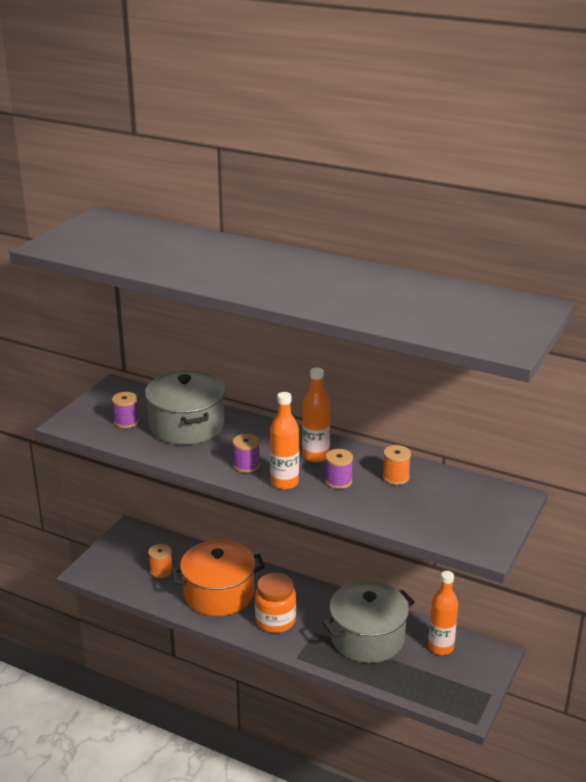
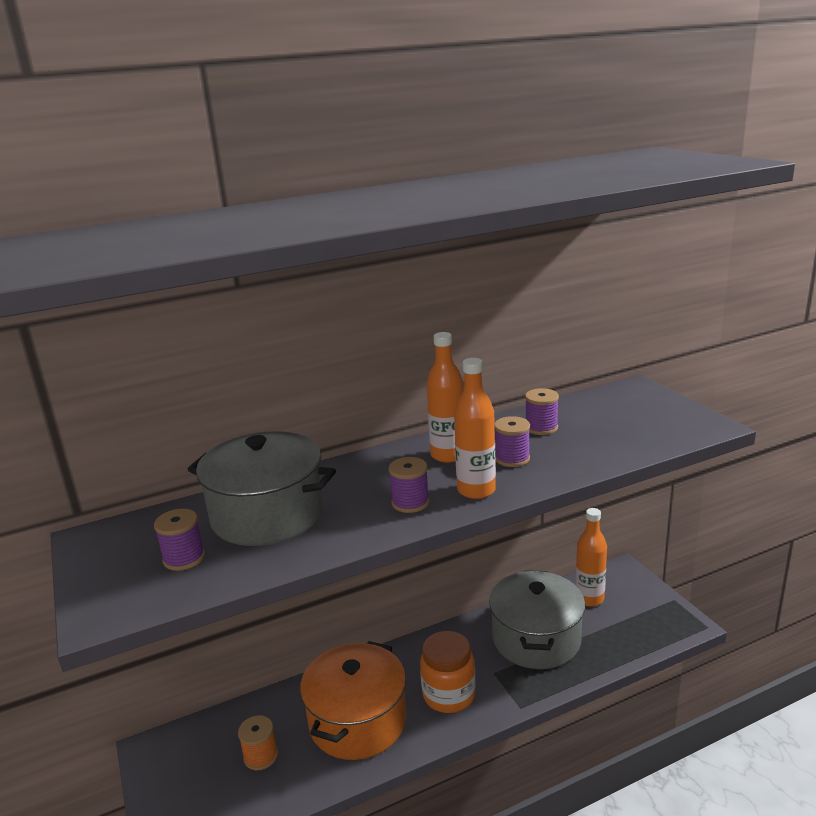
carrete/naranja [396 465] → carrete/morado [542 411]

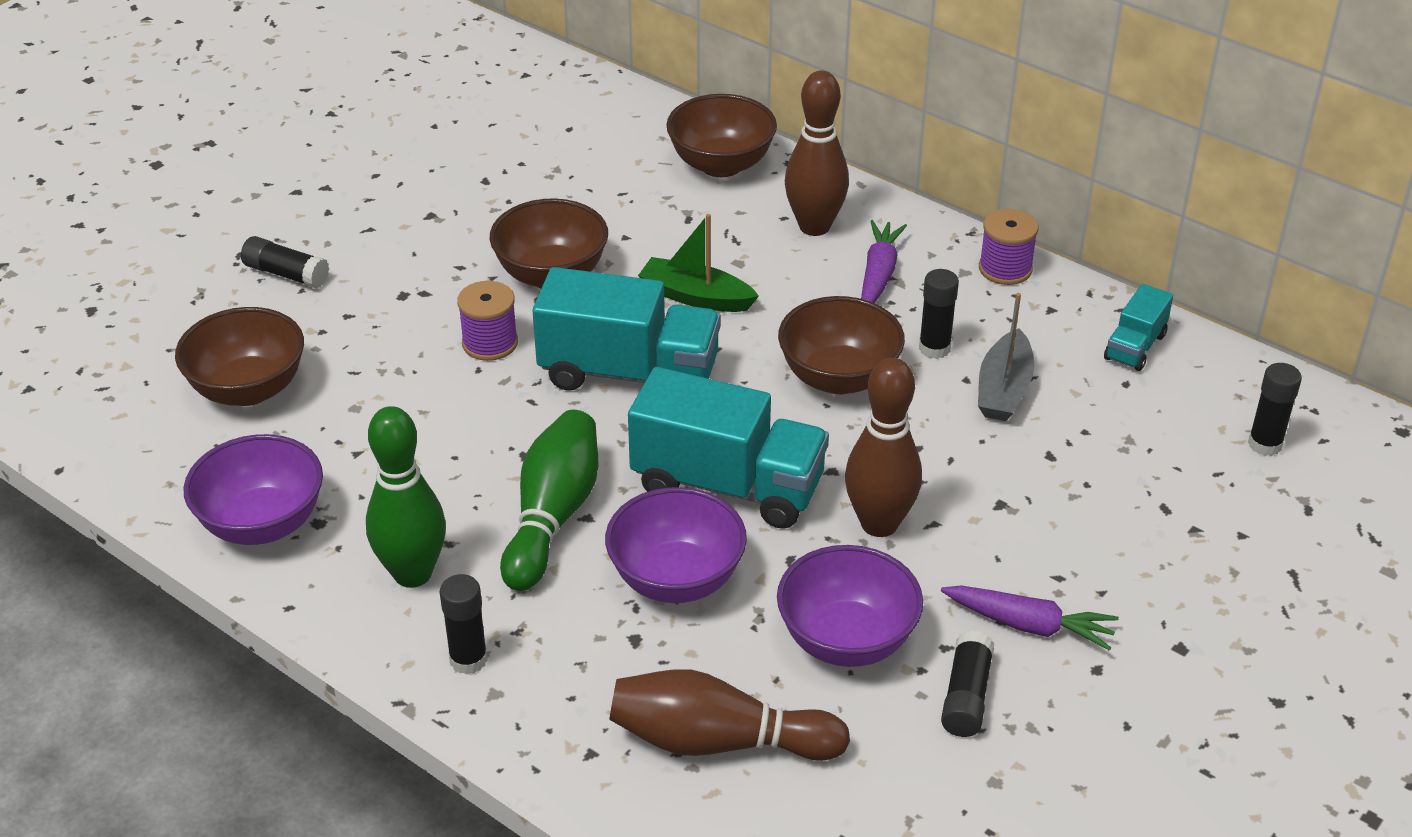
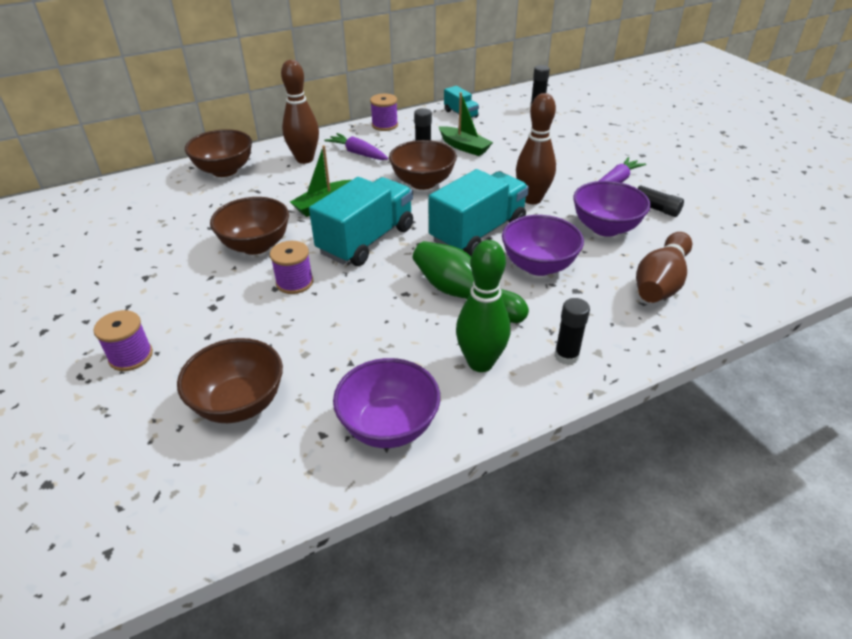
barra de pegamento/negro [285 262] → carrete/morado [123 340]
barco/gris [1006 357] → barco/verde [465 124]

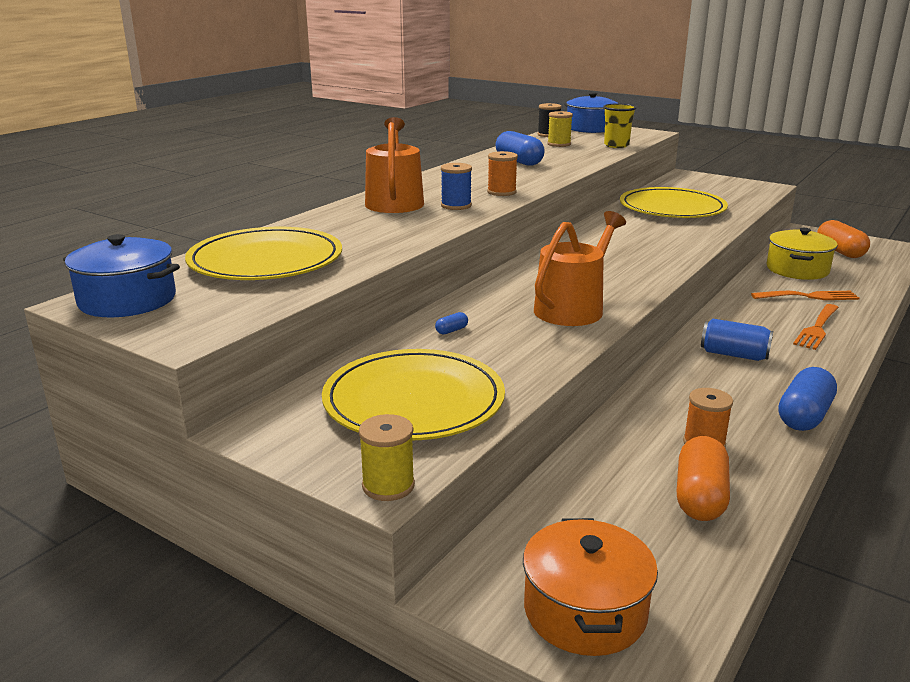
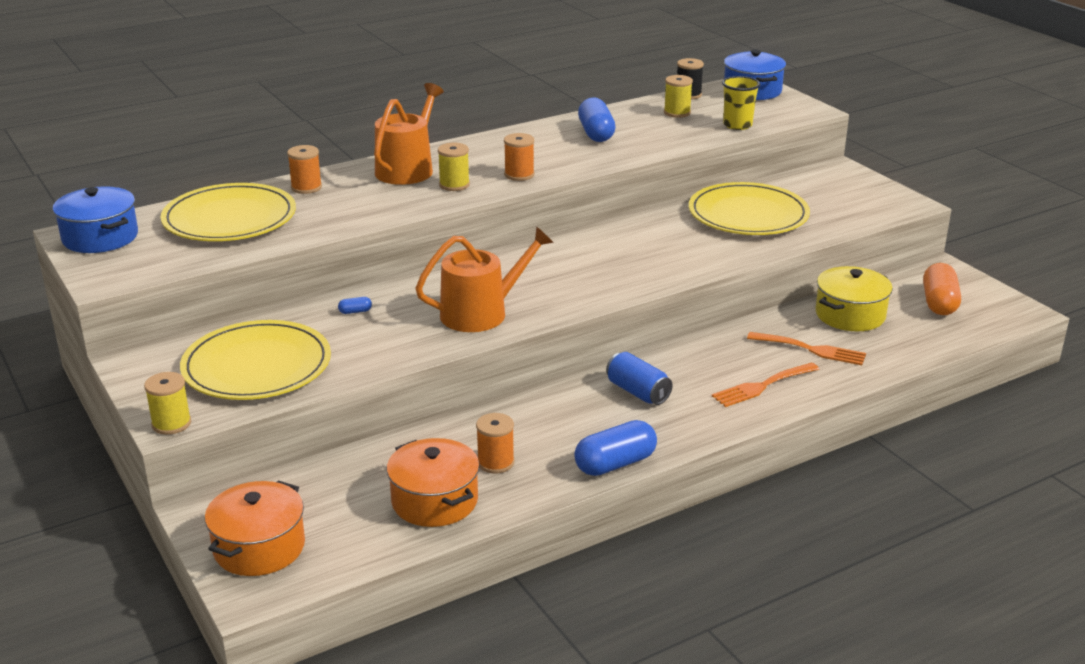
carrete/azul [456 186] → carrete/amarillo [454 167]
cápsula/naranja [703 478] → olla/naranja [433 482]
- → carrete/naranja [304 169]

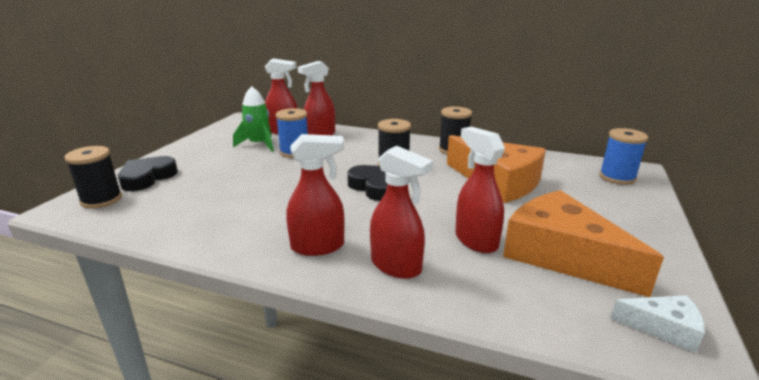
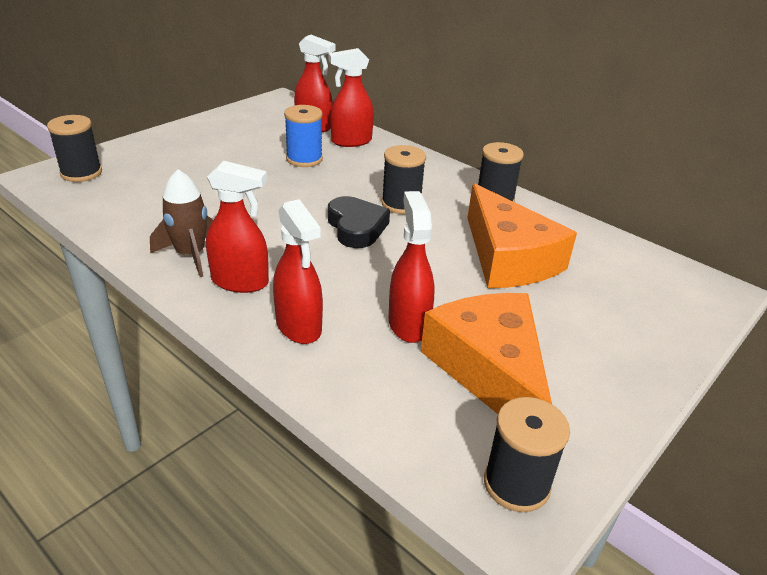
cohete/verde [253 119] → -
carrete/azul [623 156] → -
corazón/negro [148 173] → -
queso/blanco [657 324] → carrete/negro [527 454]
- → cohete/marrón [181 223]

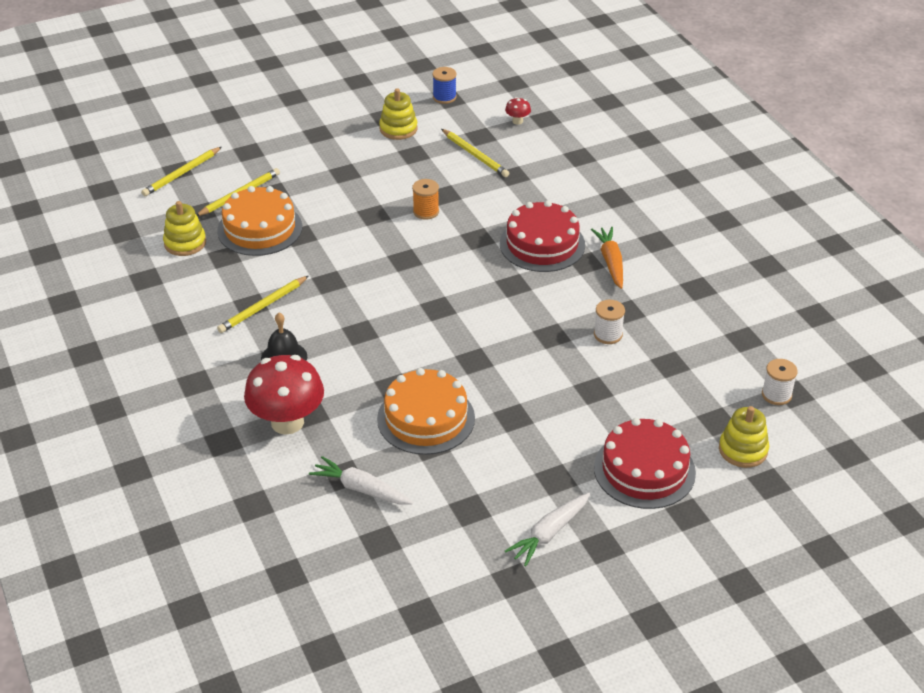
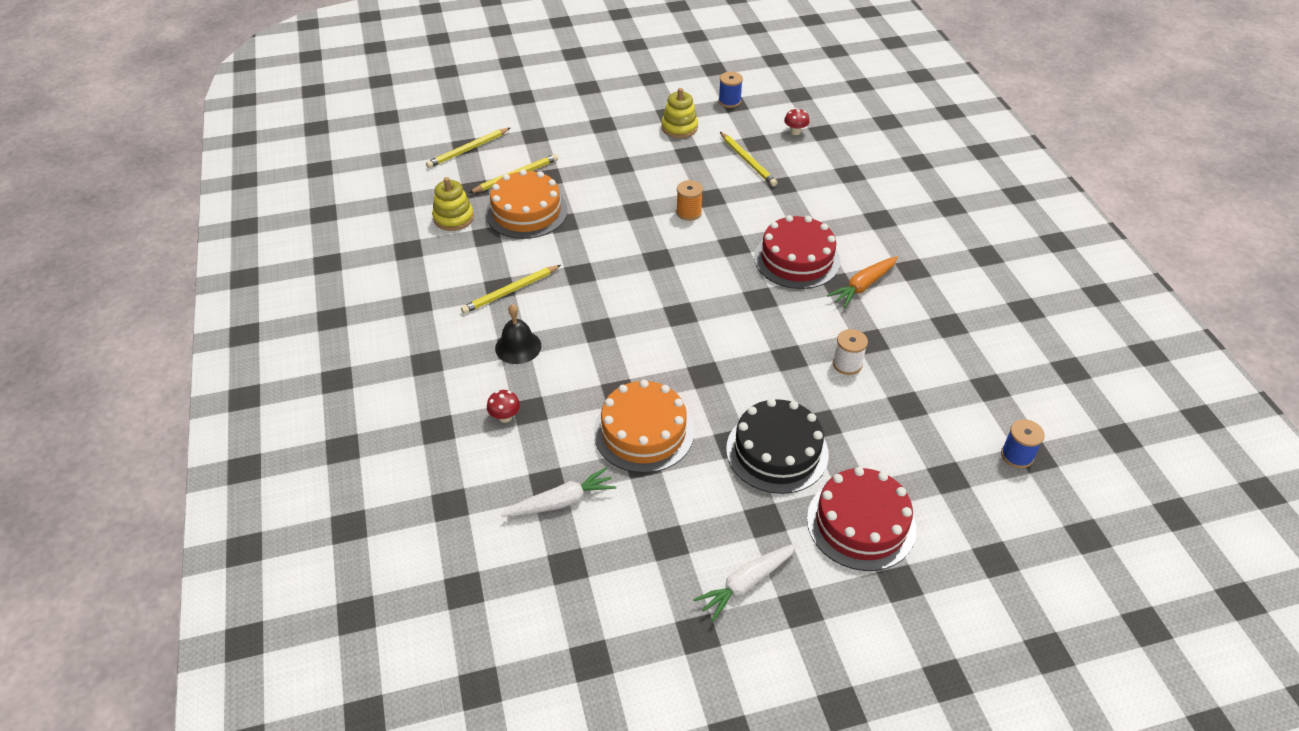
zanahoria/naranja [607 258] → zanahoria/naranja [862 282], 135 degrees counterclockwise
seta/rojo [284 395] → seta/rojo [503 406], x0.42
carrete/blanco [780 382] → carrete/azul [1023 443]
juguete apilable/amarillo [744 437] → -
zanahoria/blanco [361 480] → zanahoria/blanco [558 492], 120 degrees clockwise
- → tarta/negro [777 446]

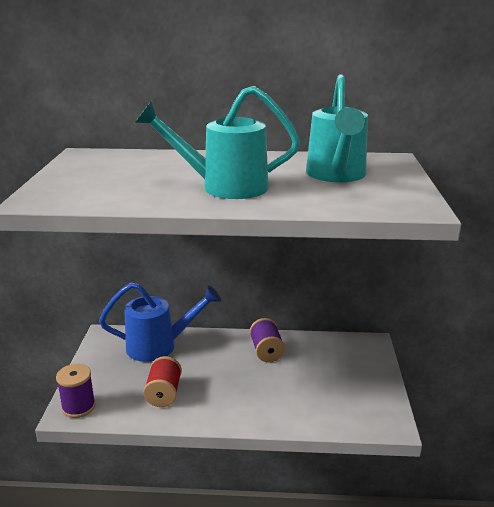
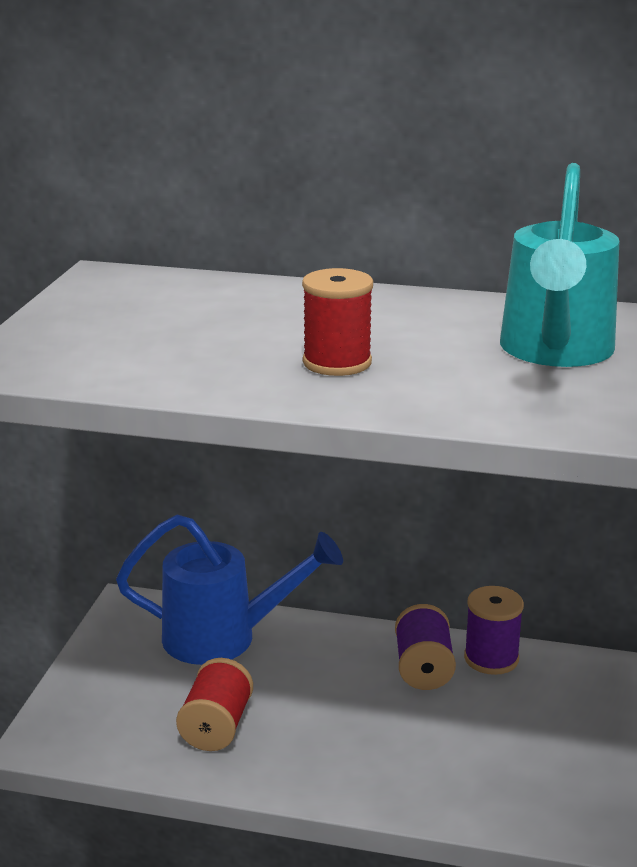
regadera/turquesa [217 142] → carrete/rojo [337 322]
carrete/morado [76 391] → carrete/morado [494 630], moved

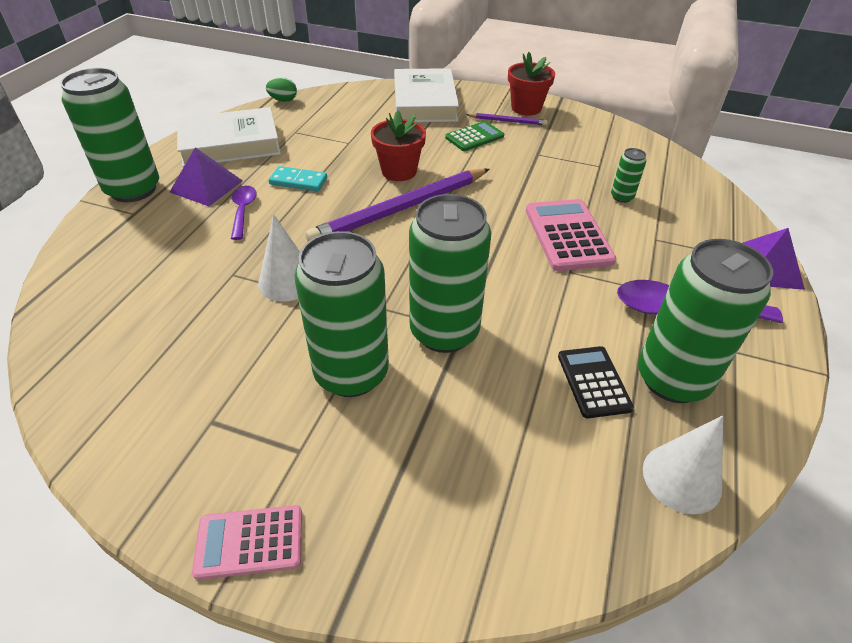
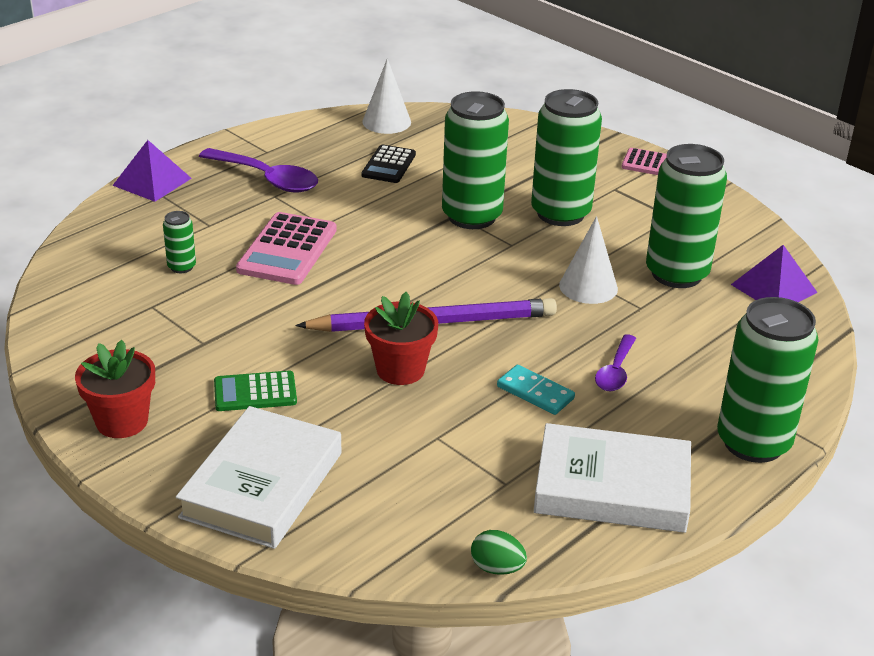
lápiz/morado [507 119] → -
pirámide/morado [206 176] → pirámide/morado [774 273], moved
lata/verde [705 321] → lata/verde [686 216], moved

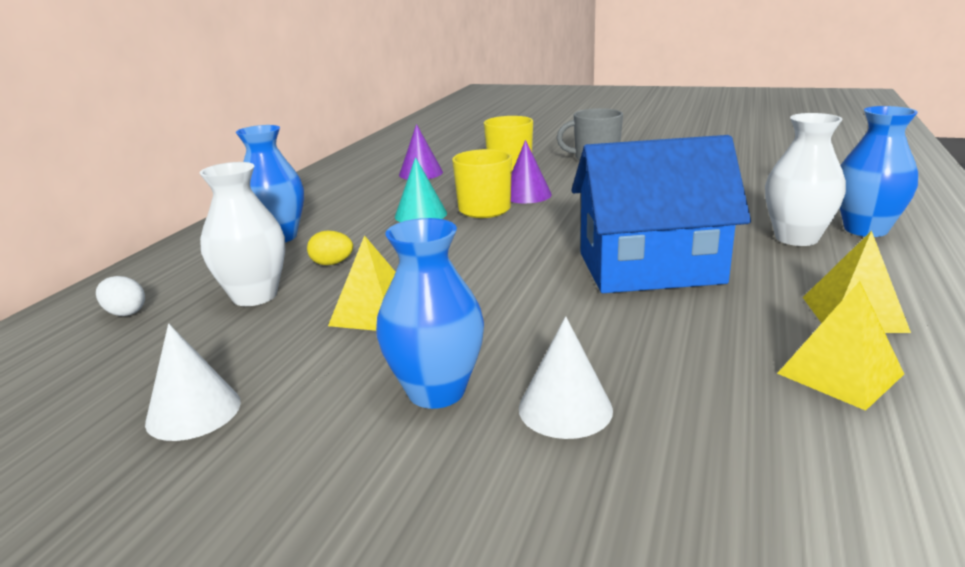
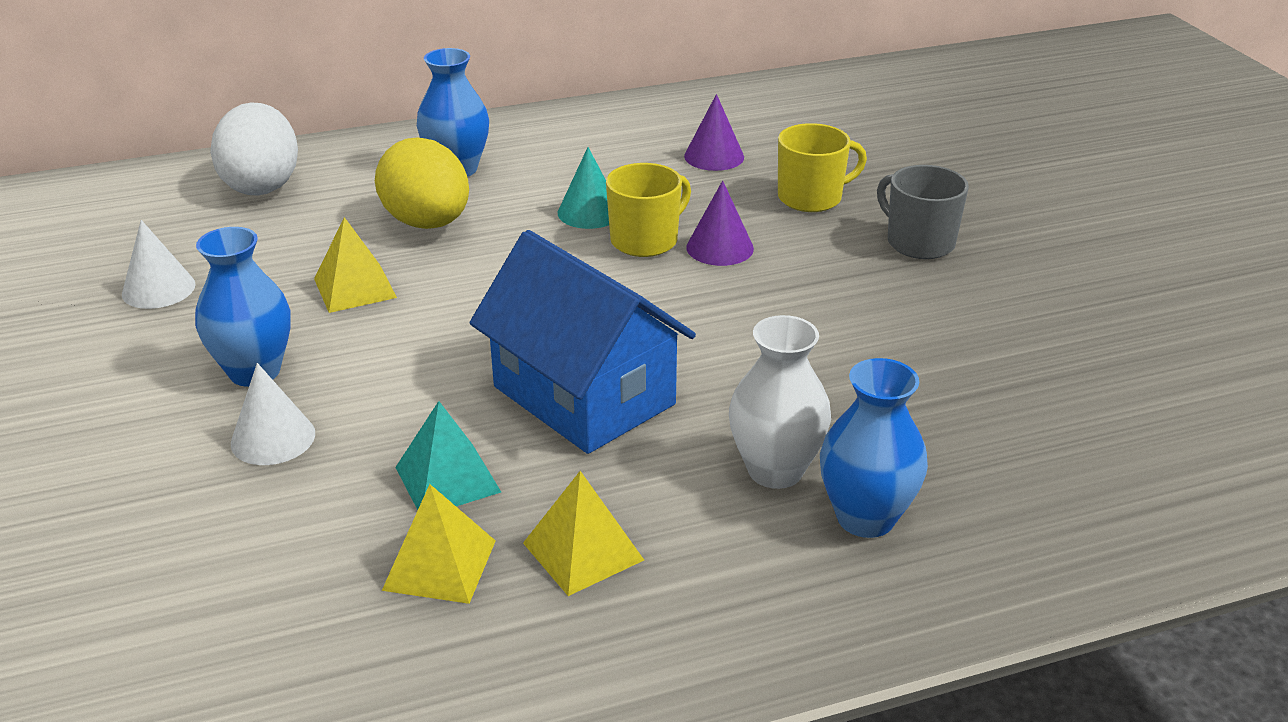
florero/blanco [242 234] → -
huevo/amarillo [330 248] → huevo/amarillo [422 183], x2.36
huevo/blanco [120 296] → huevo/blanco [254 148], x2.36
- → pirámide/turquesa [448 455]

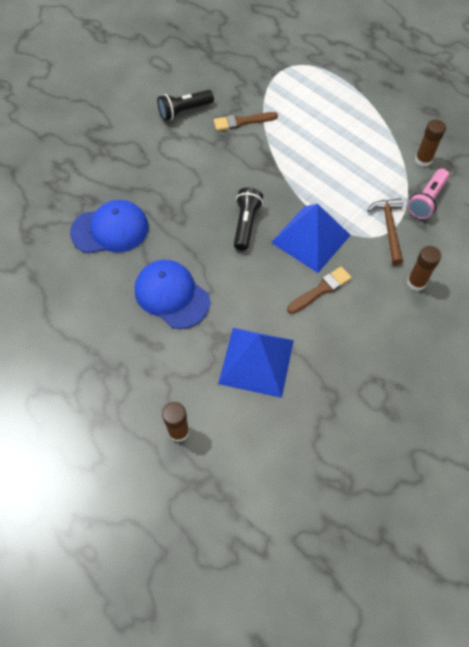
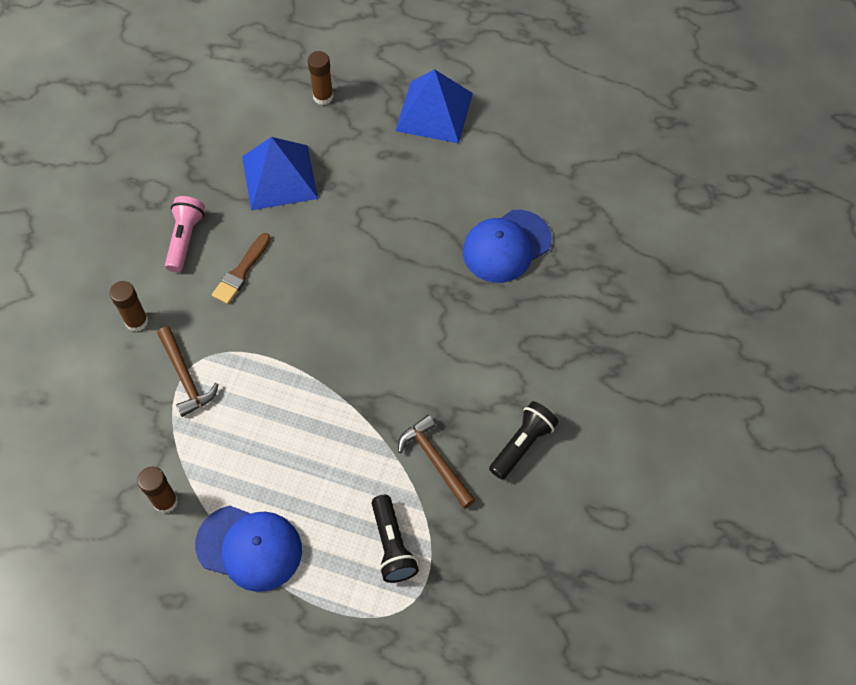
pincel/marrón [245 121] → martillo/marrón [436 461]
lámpara de mano/rosa [428 193] → lámpara de mano/rosa [185 234], moved
lámpara de mano/negro [248 218] → lámpara de mano/negro [395 539], moved
pirámide/azul [310 238] → pirámide/azul [434 106], moved
gorra/azul [172 294] → gorra/azul [248 549], moved

